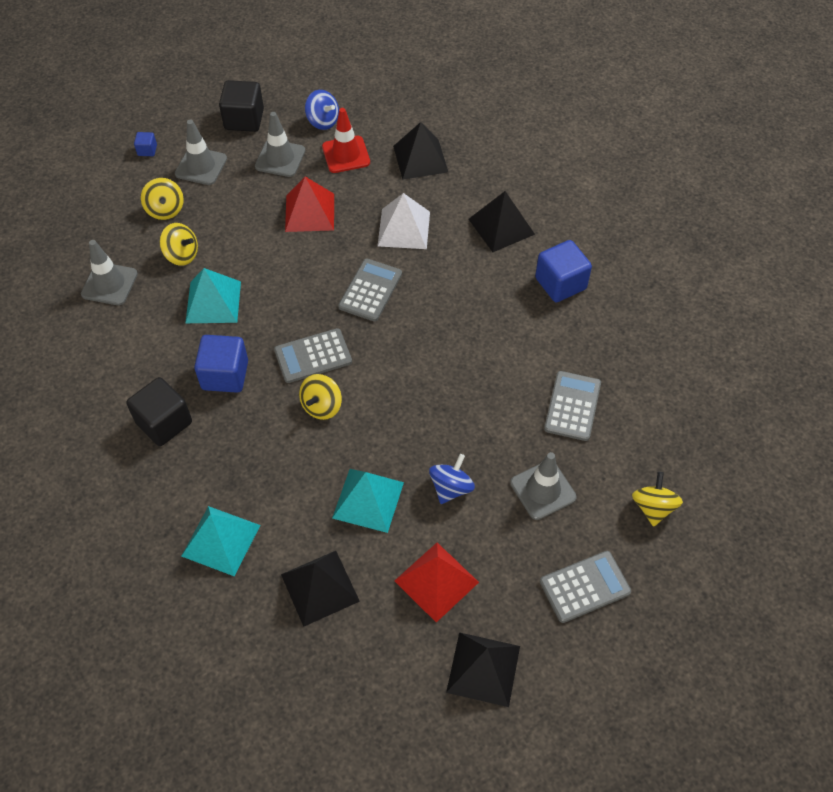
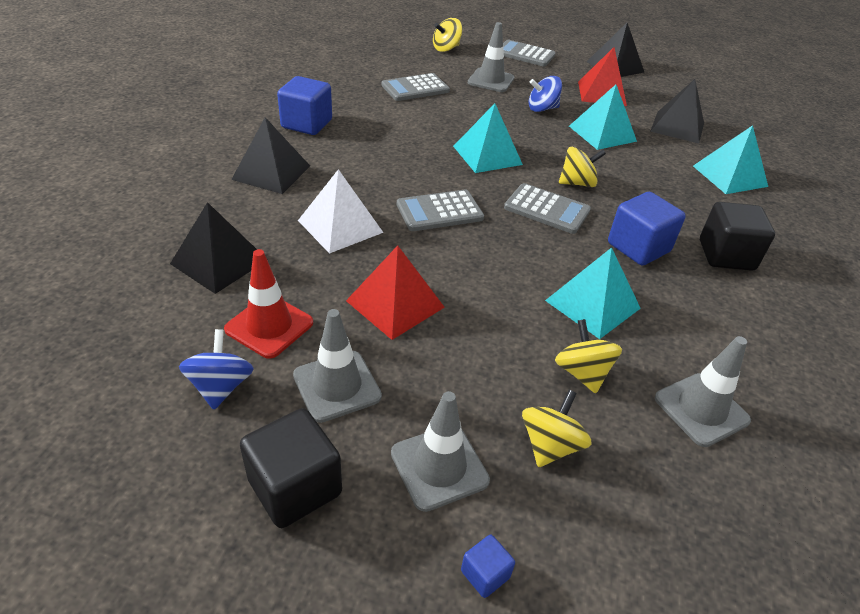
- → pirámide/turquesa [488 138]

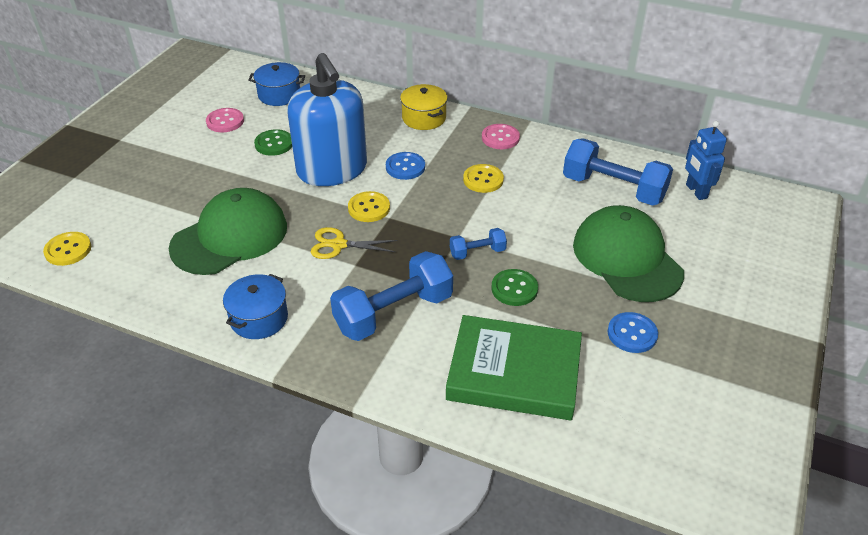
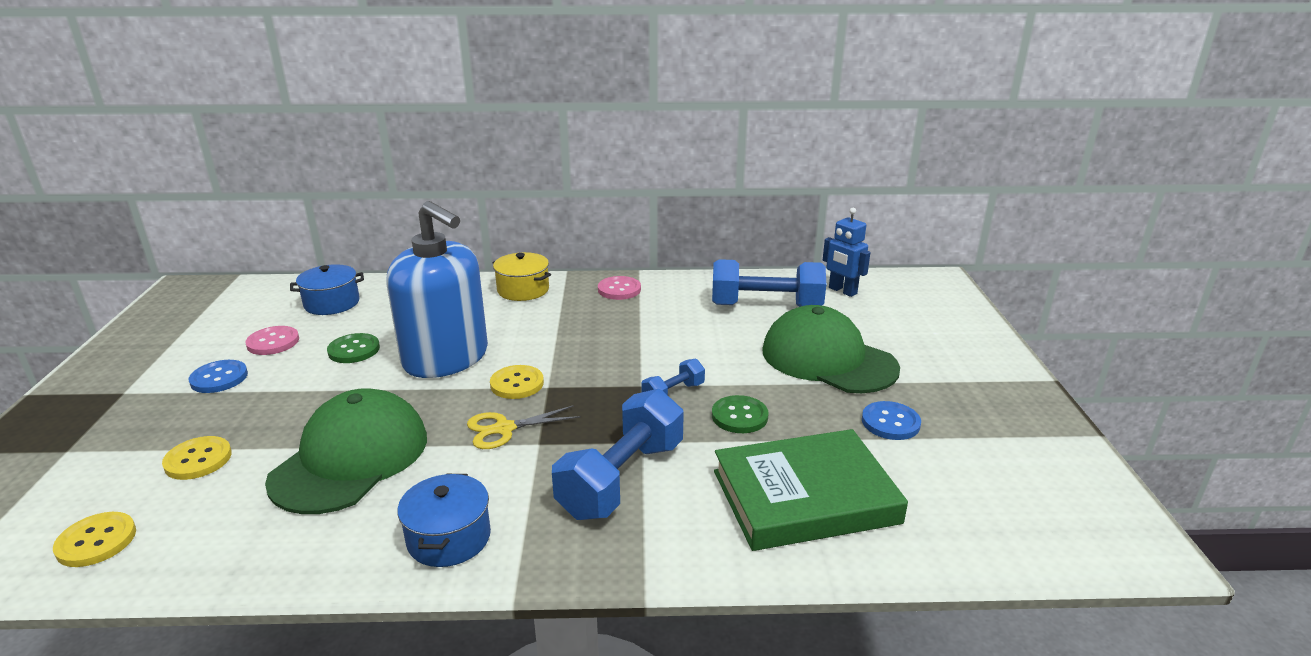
botón/azul [405 166] → botón/azul [218 376], moved
botón/amarillo [483 178] → botón/amarillo [197 458], moved

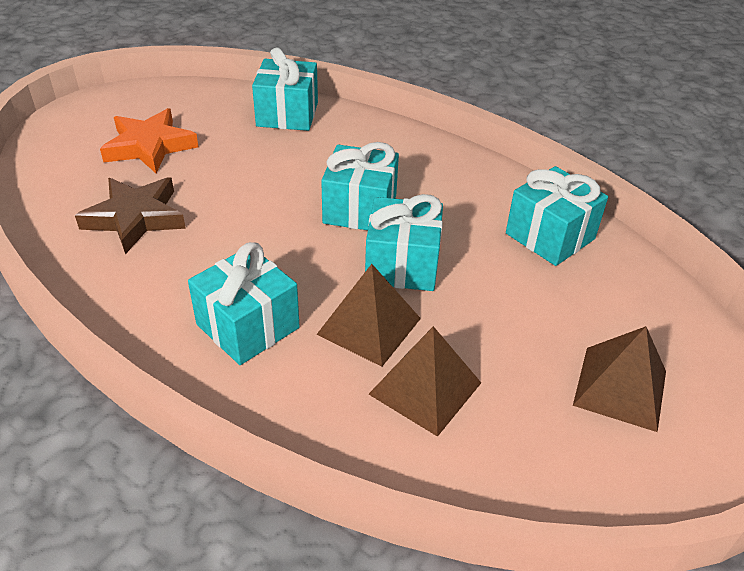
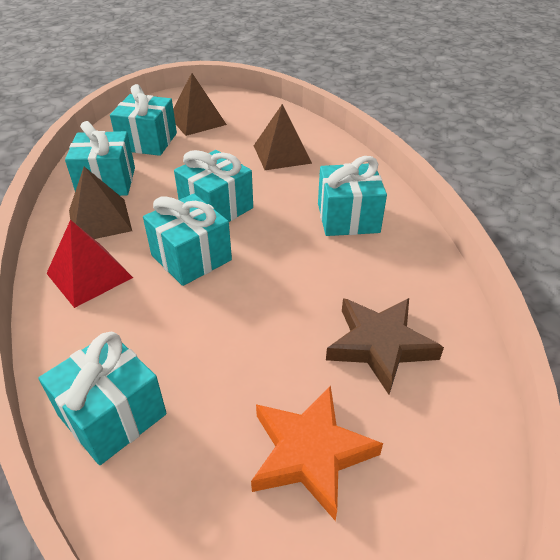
pirámide/marrón [369 315] → pirámide/marrón [100 202], moved
- → regalo/turquesa [143 120]
- → pirámide/rojo [89 264]

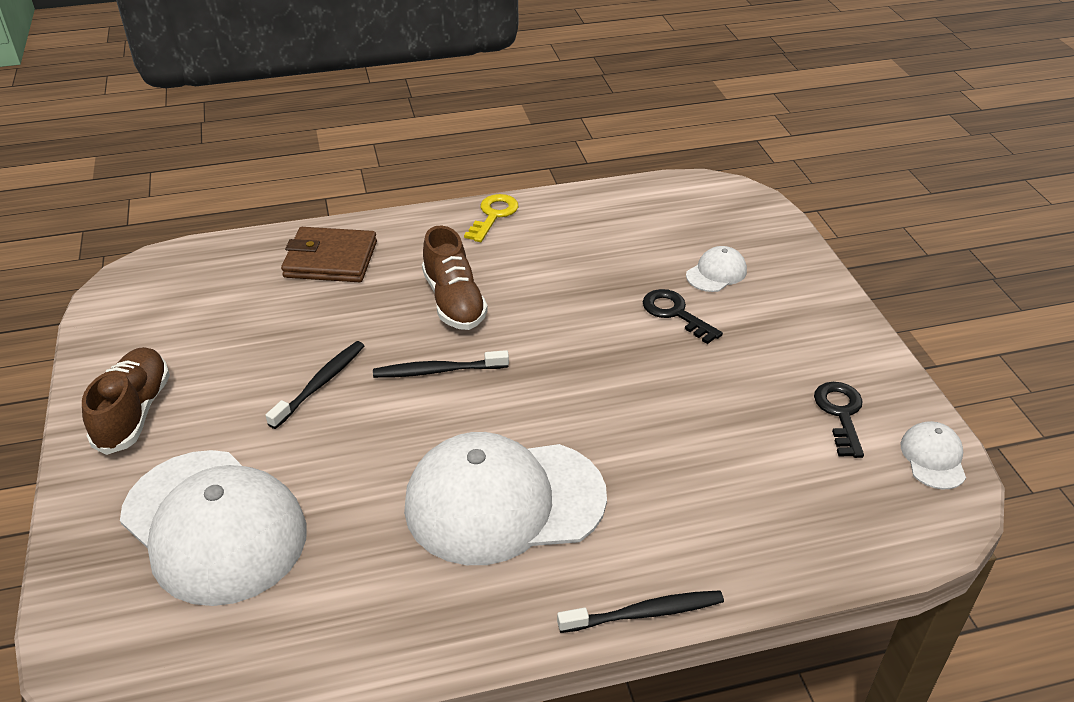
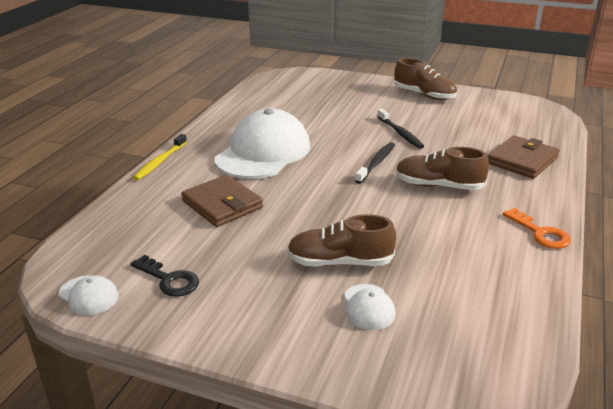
llave/amarillo [491 218] → llave/naranja [537 228]
llave/negro [683 316] → zapato/marrón [341 240]
gorra/blanco [213 528] → -
cepillo de dientes/negro [640 611] → cepillo de dientes/amarillo [160 157]
- → cartera/marrón [222 201]

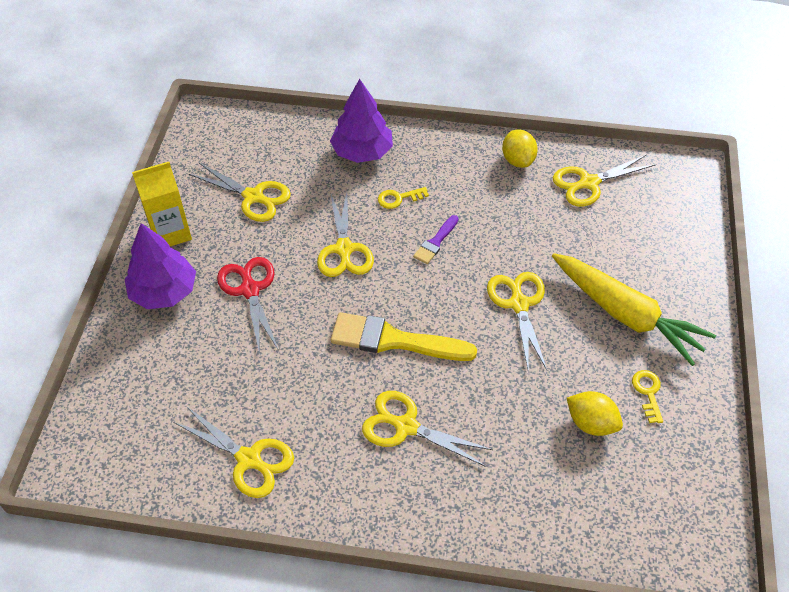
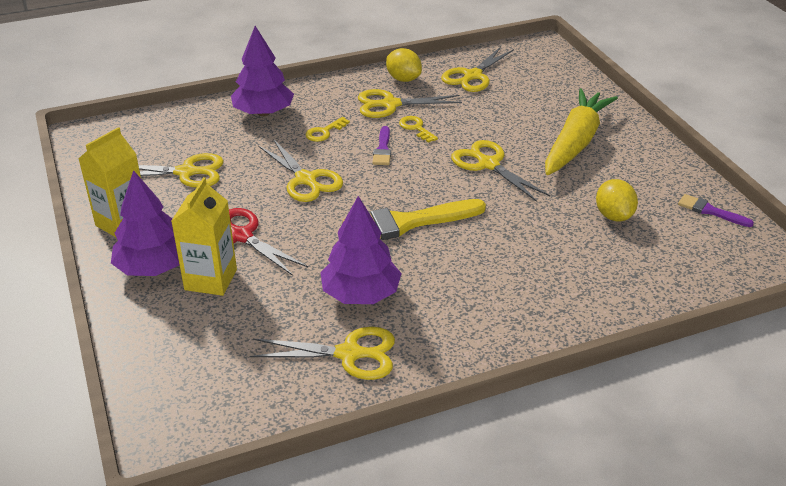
zanahoria/amarillo [634 309] → zanahoria/amarillo [581 131], 75 degrees counterclockwise
llave/amarillo [647 396] → llave/amarillo [418 129], moved
tijeras/amarillo [427 429] → tijeras/amarillo [410 103], moved
limón/amarillo [595 413] → limón/amarillo [617 200], 75 degrees clockwise
- → cartón de leche/amarillo [204 236]
- → pincel/morado [716 210]
- → árbol/morado [361 250]

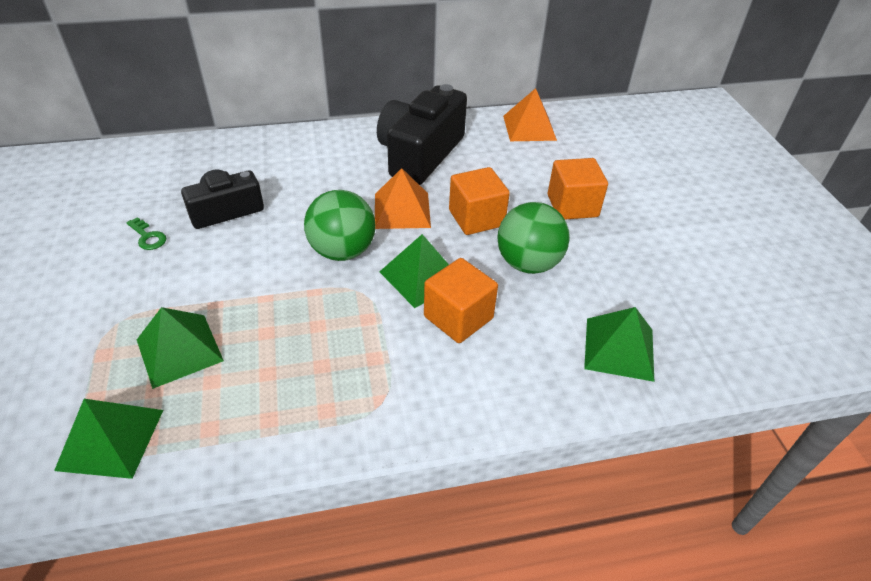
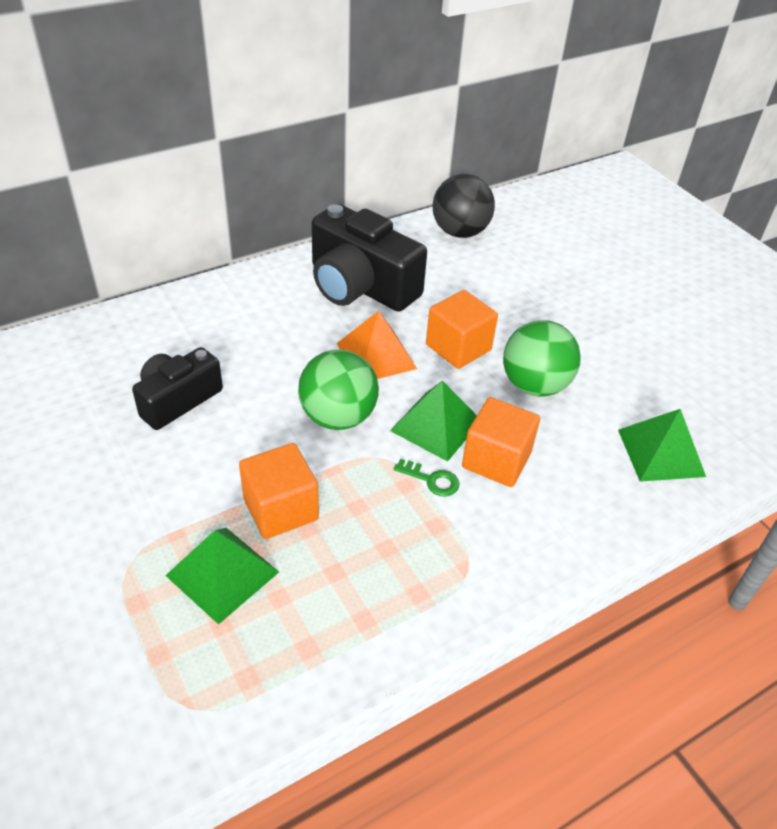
cámara/negro [422 134] → cámara/negro [369 258], 60 degrees counterclockwise
pirámide/naranja [530 114] → pelota/negro [463 206]
cubo/naranja [578 189] → cubo/naranja [279 491], moved
llave/verde [146 233] → llave/verde [426 478], moved
pirámide/verde [108 439] → -

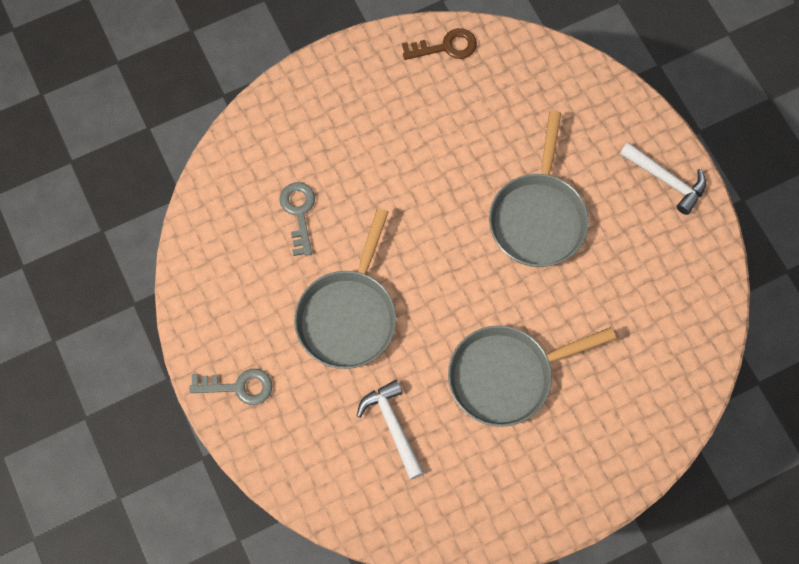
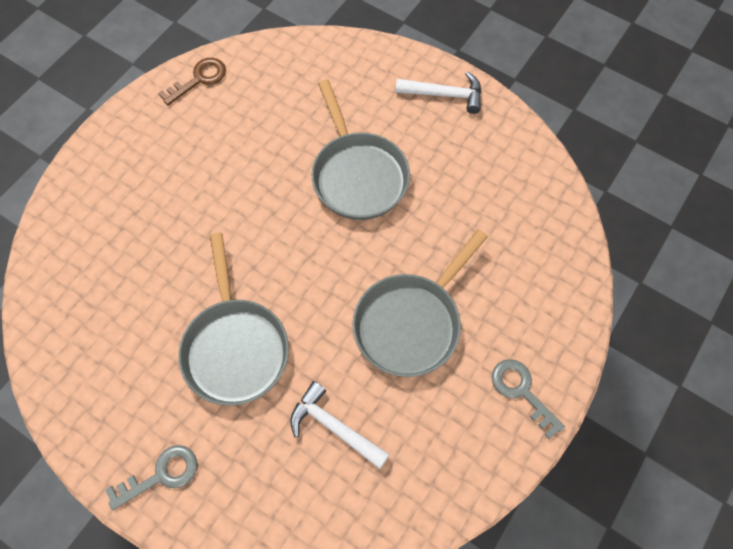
llave/gris [297 219] → llave/gris [528 399], moved

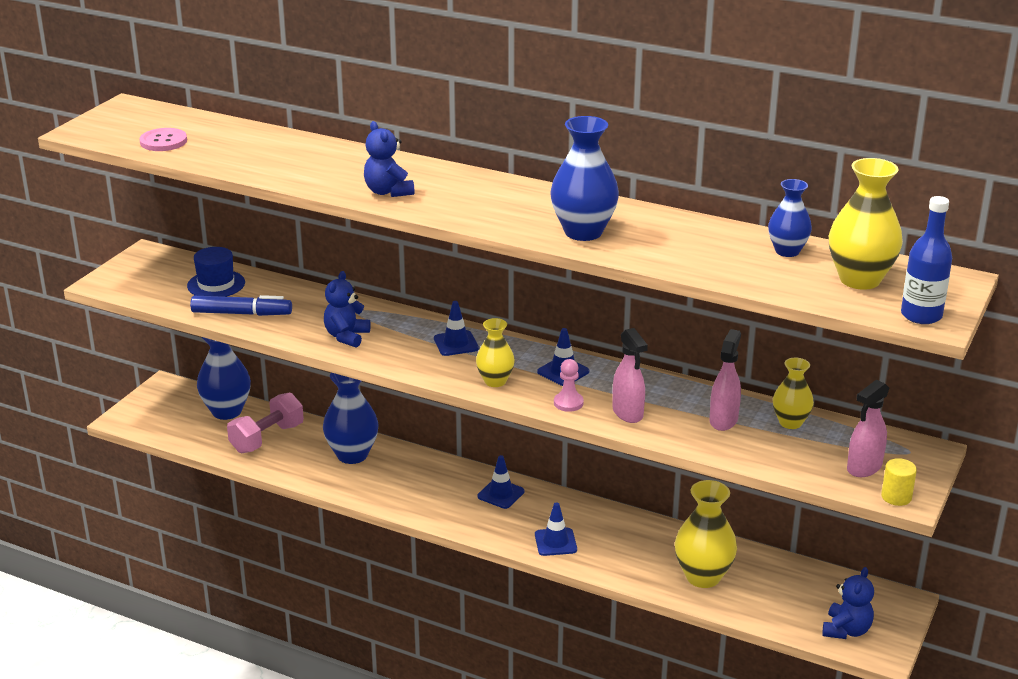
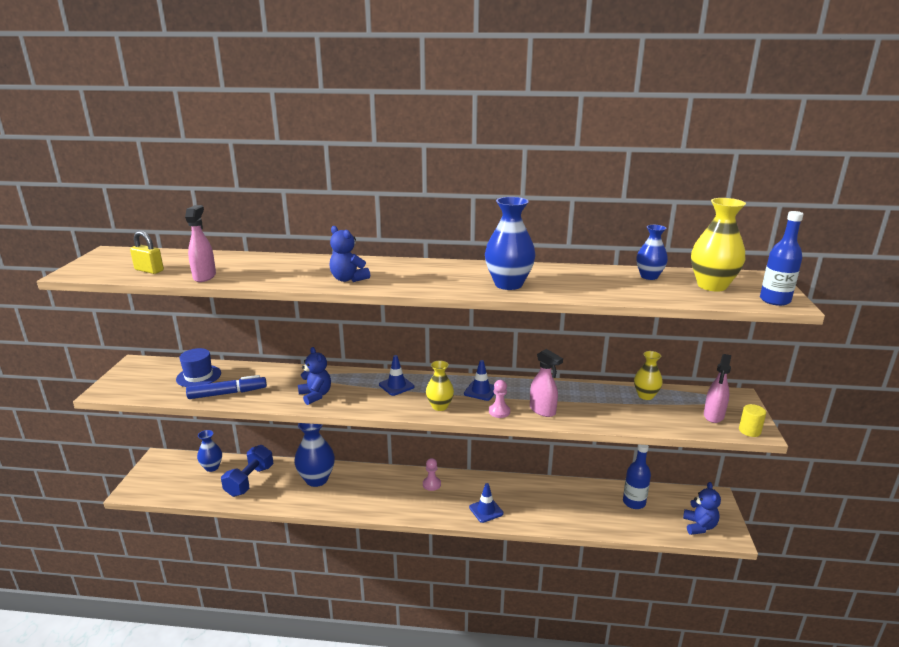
botón/rosa [163 139] → candado/amarillo [147 252]
osito/azul [347 309] → osito/azul [314 376], 150 degrees clockwise
pulverizador/rosa [725 380] → pulverizador/rosa [200 243], moved
florero/azul [224 378] → florero/azul [209 451], x0.62
mancuerna/rosa [265 422] → mancuerna/azul [247 471]
cono de tráfico/azul [501 482] → peón/rosa [432 474]
florero/amarillo [706 534] → -
- → botella/azul [637 476]

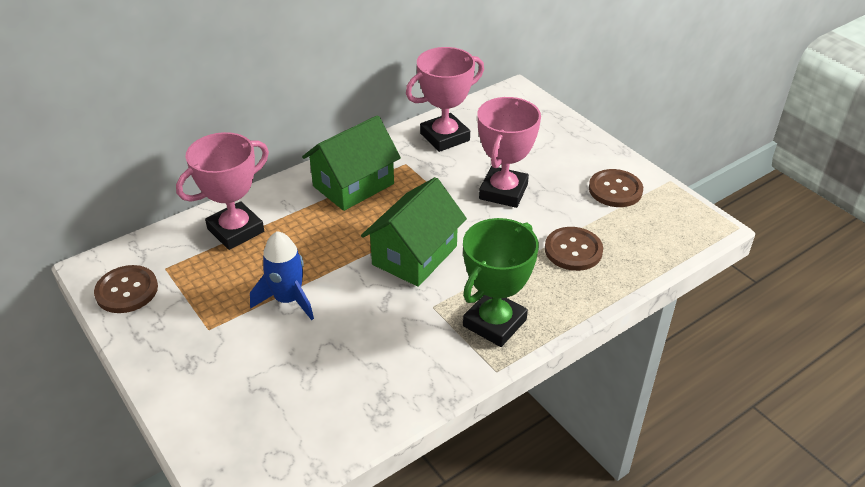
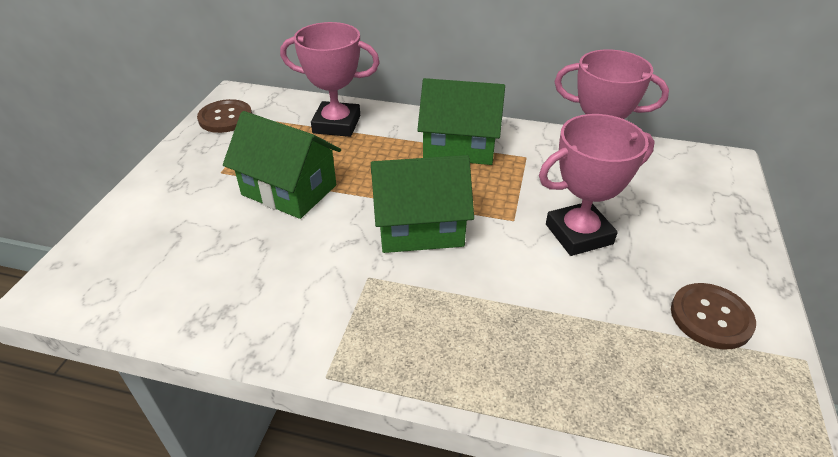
trofeo/verde [501 282] → -
botón/marrón [574 249] → -
cohete/azul [282 275] → casa/verde [282 165]

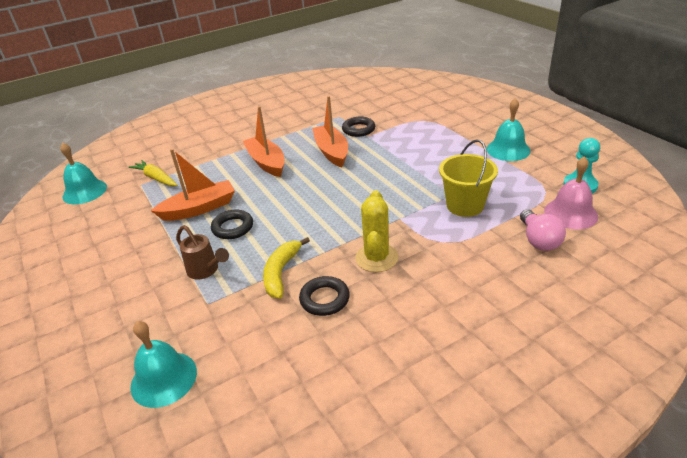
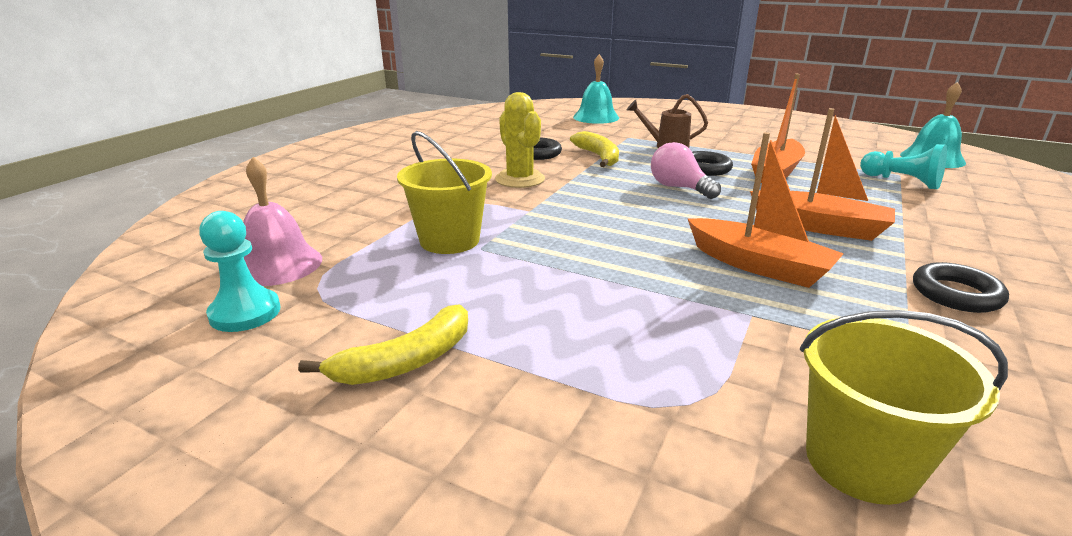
campana/turquesa [509 129] → plátano/amarillo [383 344]
anillo/negro [358 127] → anillo/negro [961 287], moved
zanahoria/amarillo [153 173] → peón/turquesa [903 166]
bombilla/rosa [543 230] → bombilla/rosa [686 170], moved
- → balde/amarillo [904 407]

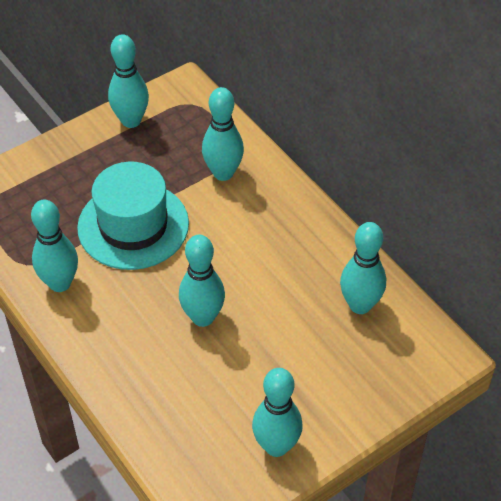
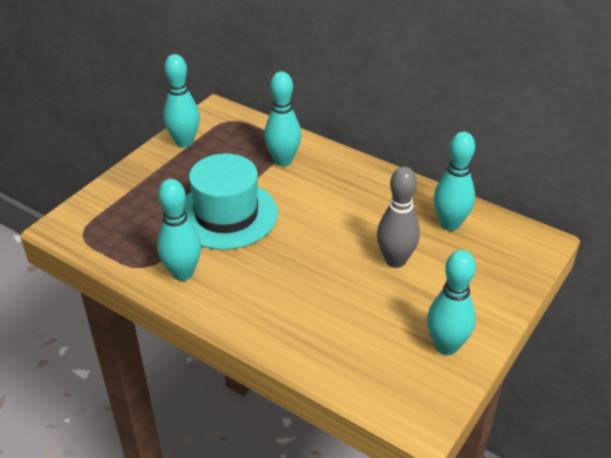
bolo/turquesa [202 281] → -
- → bolo/gris [398 217]

